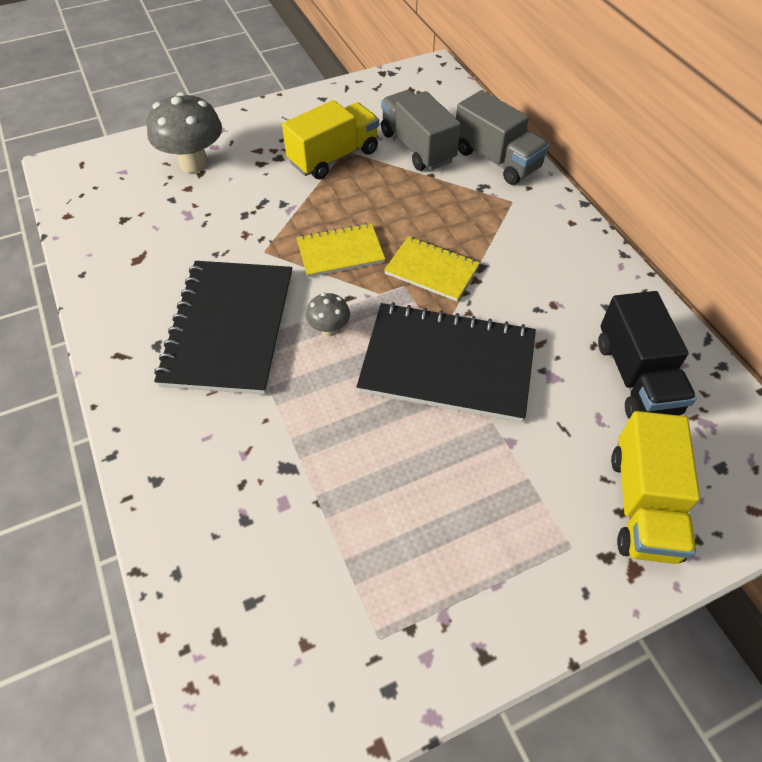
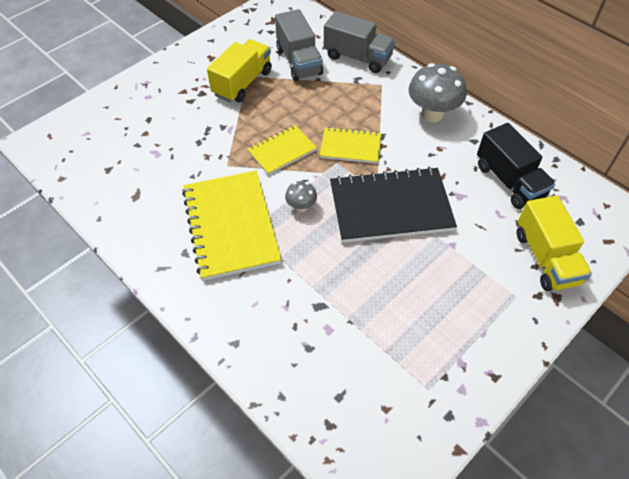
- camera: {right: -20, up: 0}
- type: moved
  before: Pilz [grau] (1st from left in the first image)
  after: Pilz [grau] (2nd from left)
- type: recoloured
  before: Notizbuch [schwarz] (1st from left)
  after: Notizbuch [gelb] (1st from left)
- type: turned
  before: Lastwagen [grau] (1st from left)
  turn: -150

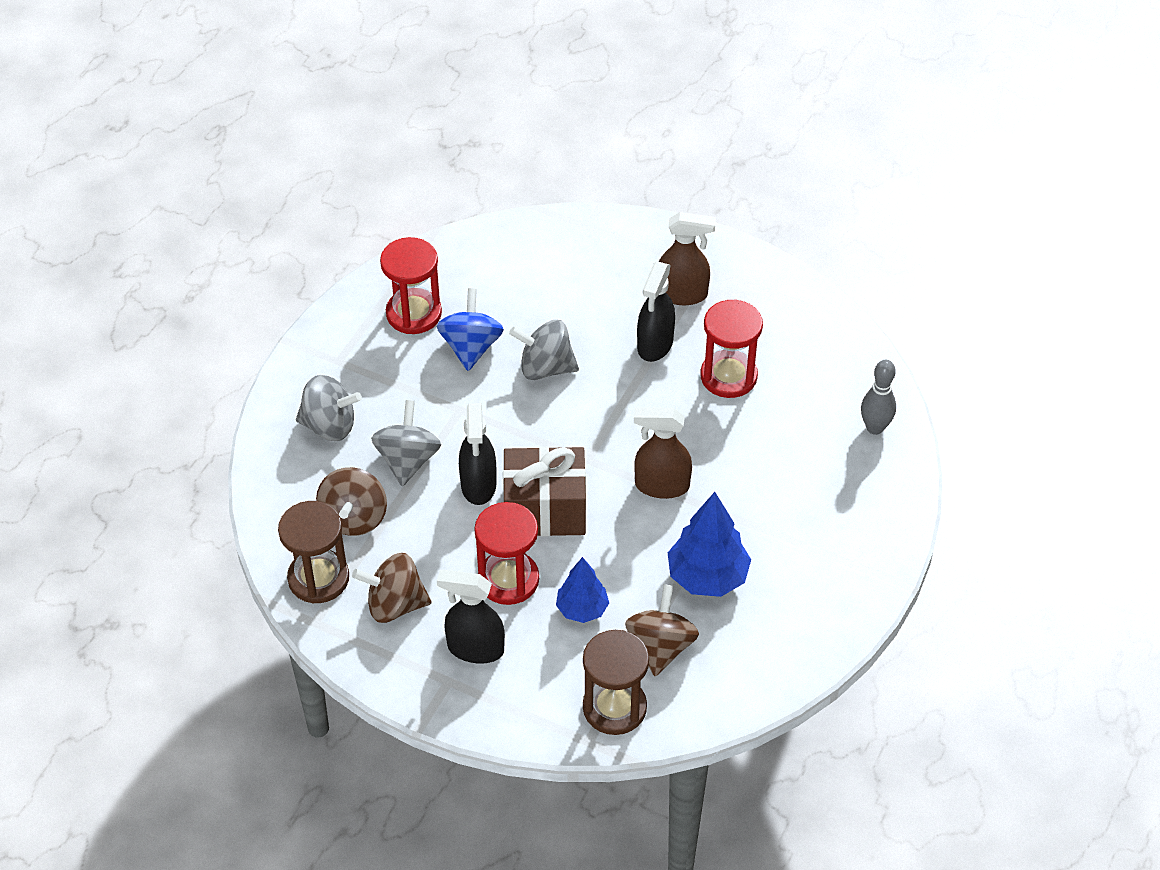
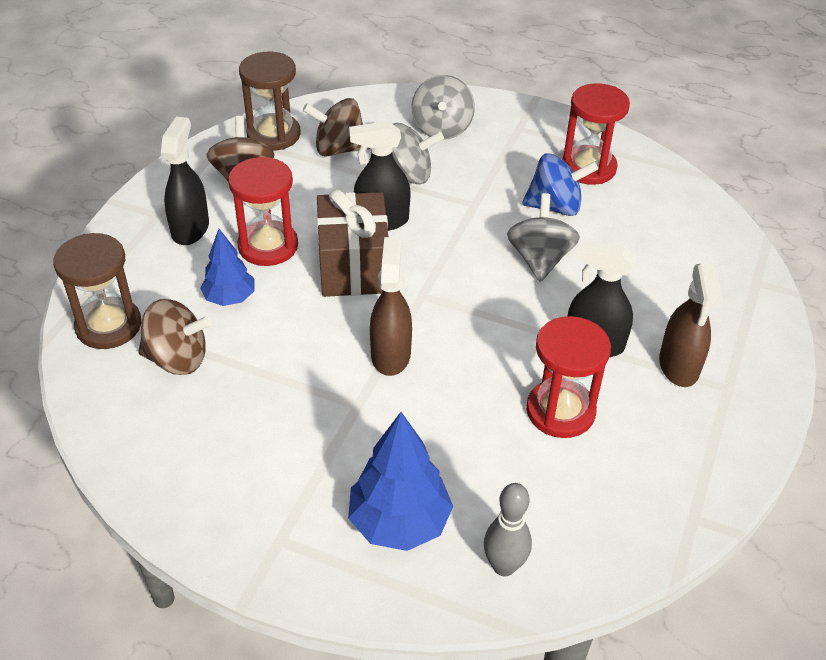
- camera: {right: 85, up: -5}
- type: moved
  before: Baum [blau] (2nd from left)

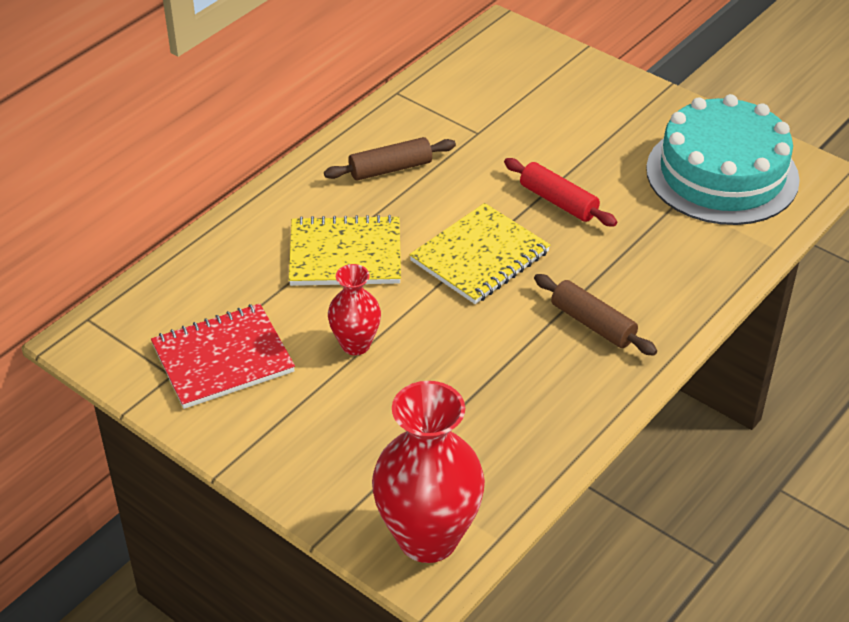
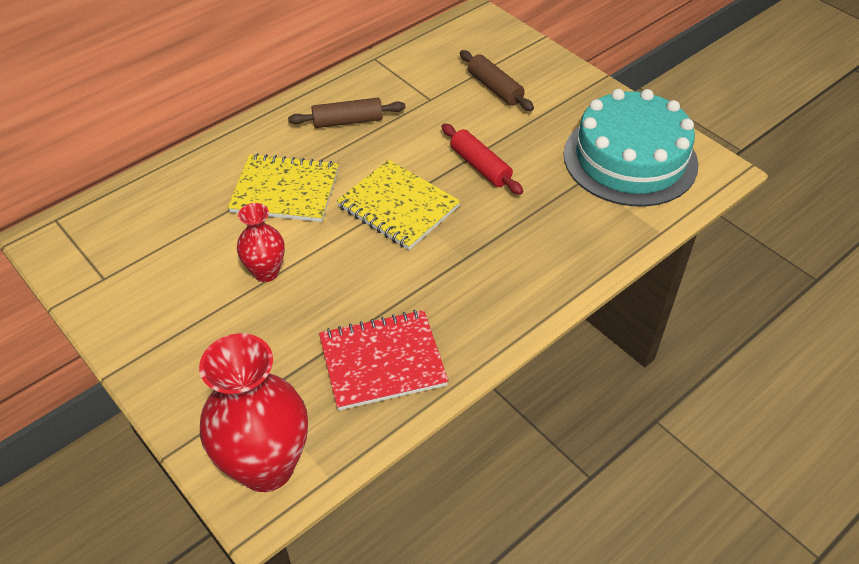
- camera: {right: 10, up: 5}
- type: moved
  before: Notizbuch [rot]
- type: moved
  before: Nudelholz [braun] (2nd from left)
- type: turned
  before: Notizbuch [gelb] (2nd from left)
  turn: 75

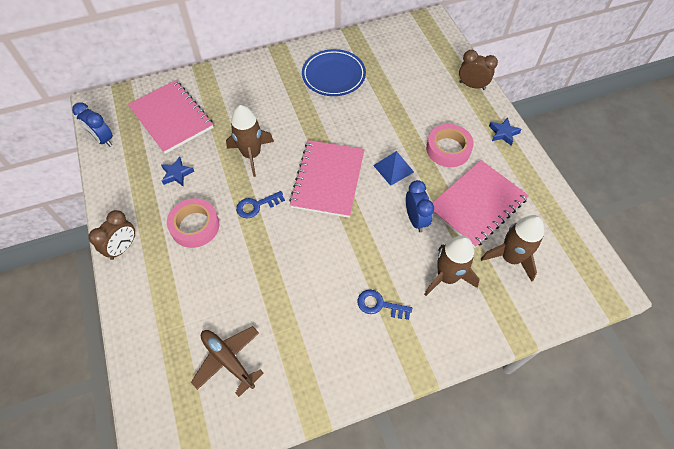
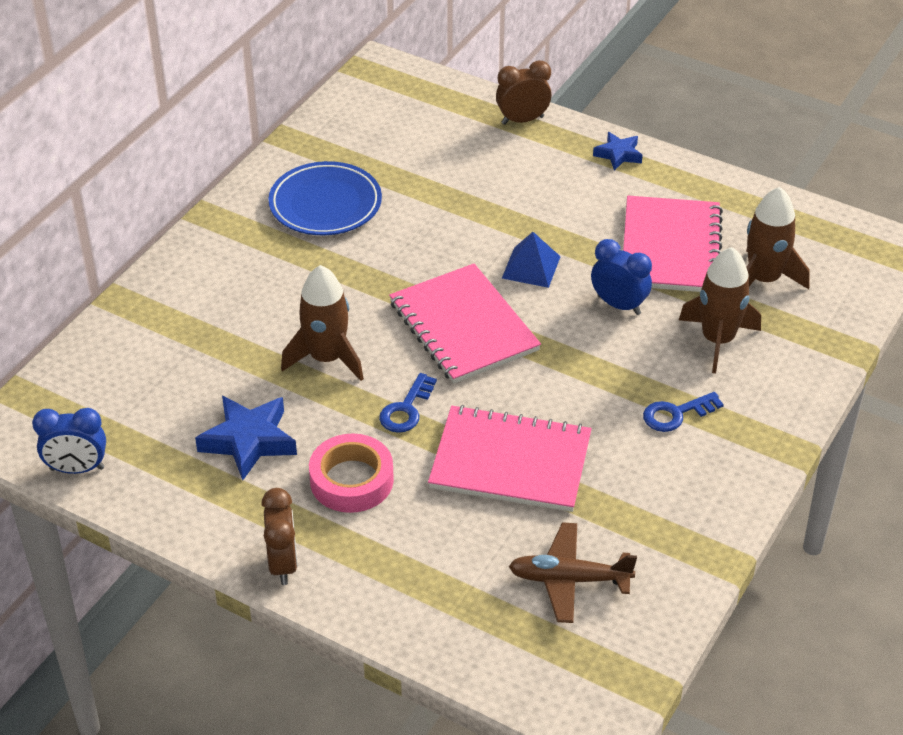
- camera: {right: -40, up: -15}
- type: removed
  before: Klebeband [rosa] (2nd from left)
- type: moved
  before: Notizbuch [rosa] (1st from left in the first image)
  after: Notizbuch [rosa] (2nd from left)
- type: resized
  before: Stern [blau] (1st from left)
  scale: 1.7

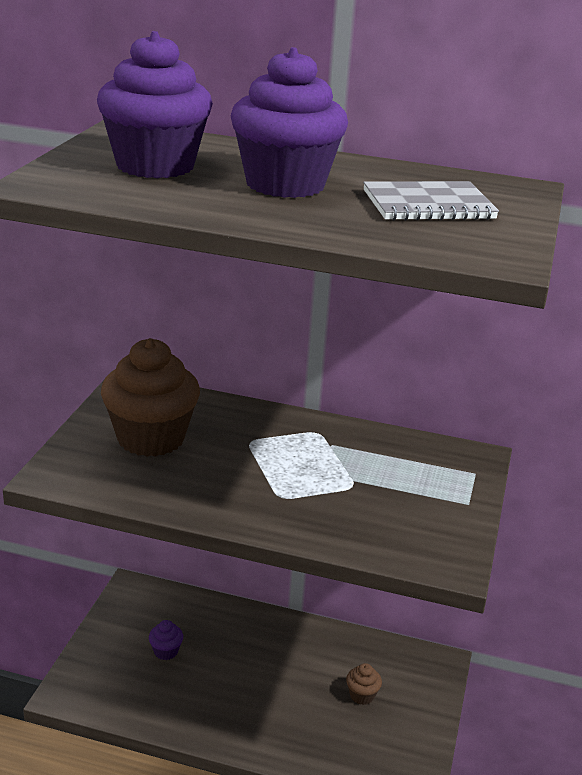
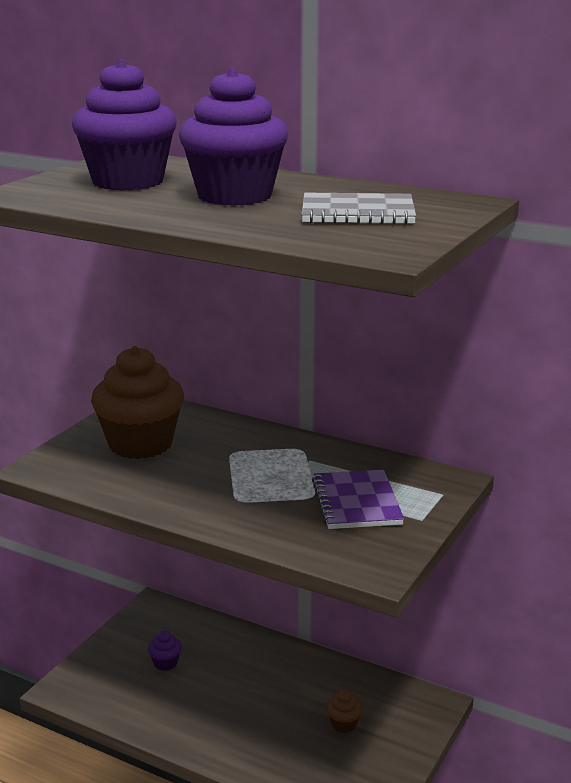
- camera: {right: 15, up: -5}
- type: added
  after: Notizbuch [lila]

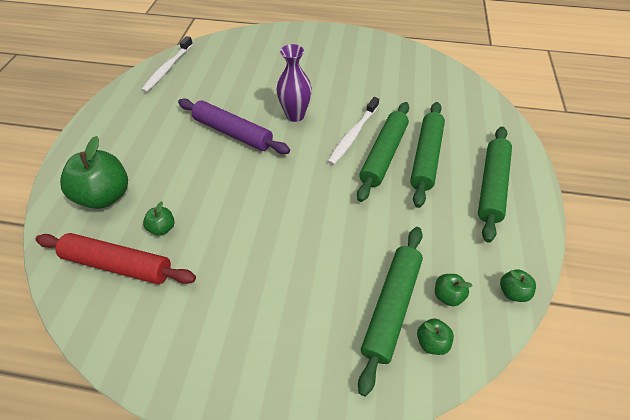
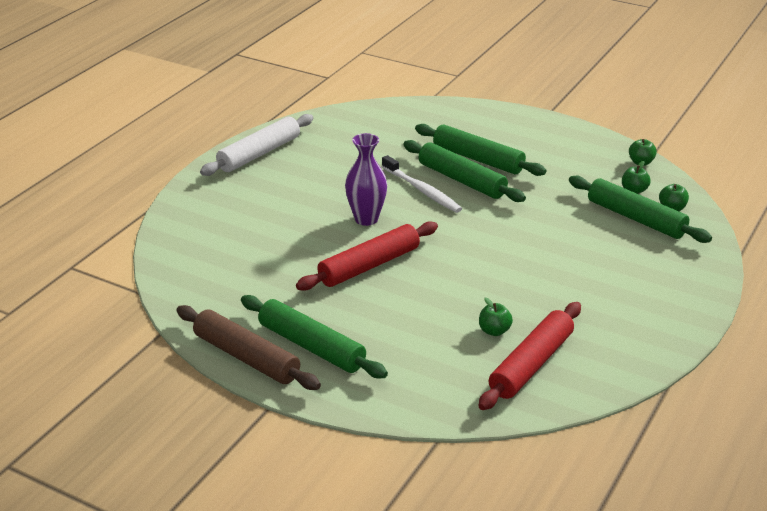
- camera: {right: -70, up: -20}
- type: removed
  before: Apfel [grün] (1st from left)
- type: removed
  before: Zahnbürste [weiß] (1st from left)
- type: added
  after: Nudelholz [braun]
- type: added
  after: Nudelholz [weiß]
- type: moved
  before: Nudelholz [grün] (4th from left in the first image)
  after: Nudelholz [grün] (1st from left)
- type: recoloured
  before: Nudelholz [lila]
  after: Nudelholz [rot] (1st from left)

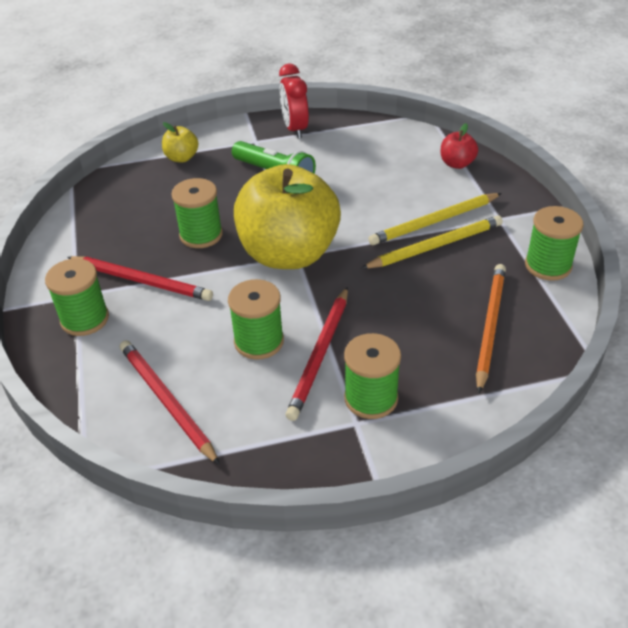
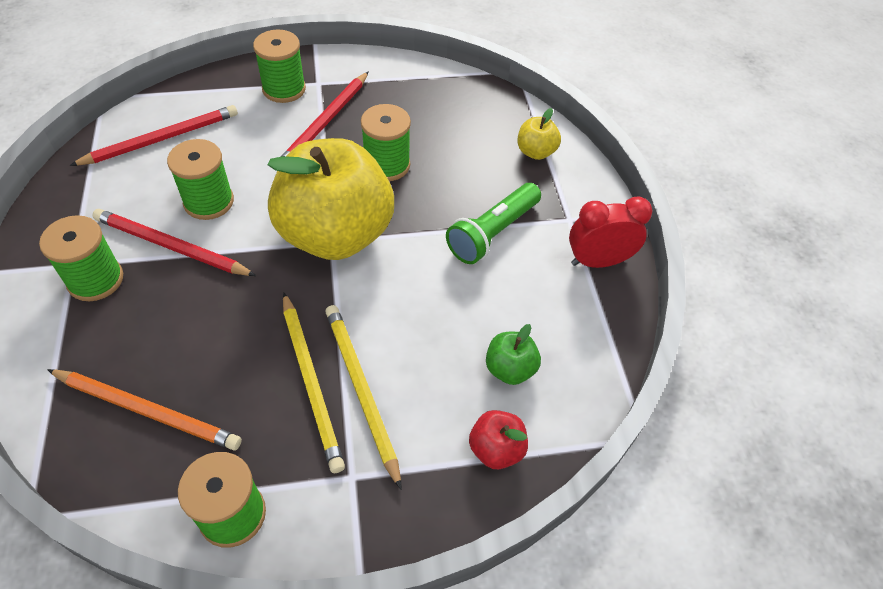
- camera: {right: 90, up: 10}
- type: added
  after: Apfel [grün]

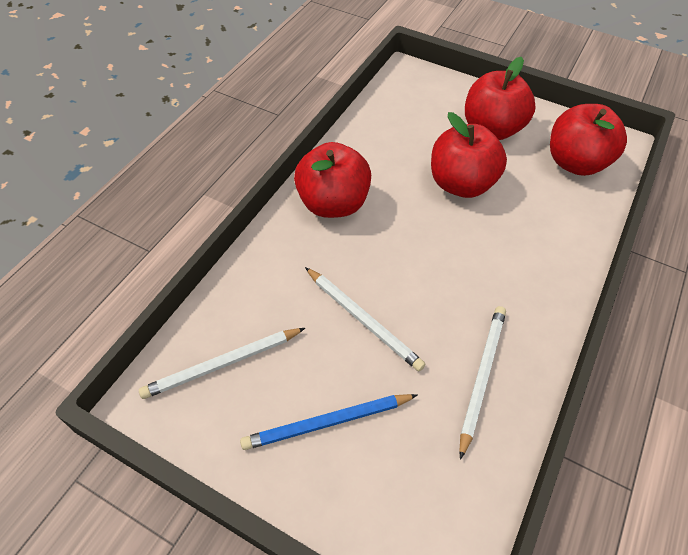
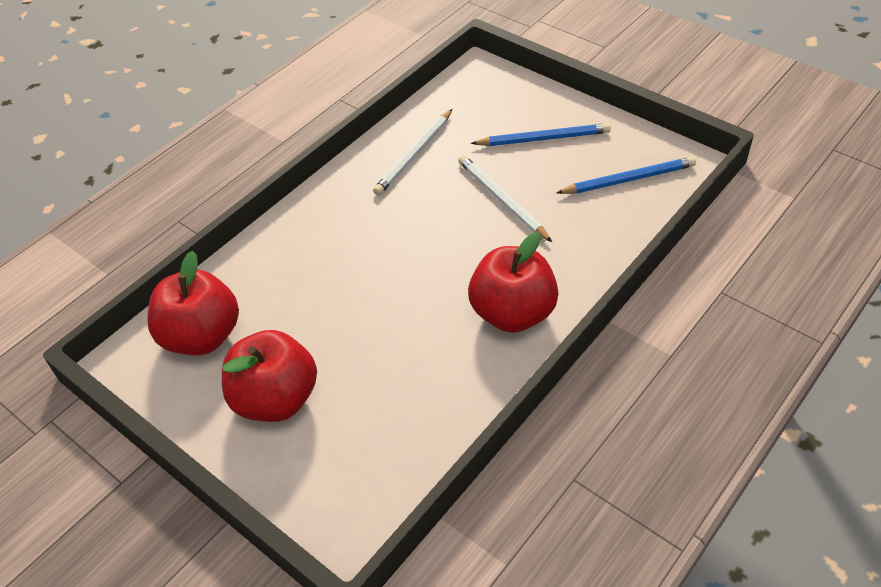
- camera: {right: -165, up: -5}
- type: removed
  before: Apfel [rot] (2nd from left)
- type: recoloured
  before: Bleistift [weiß] (1st from left)
  after: Bleistift [blau] (2nd from left)

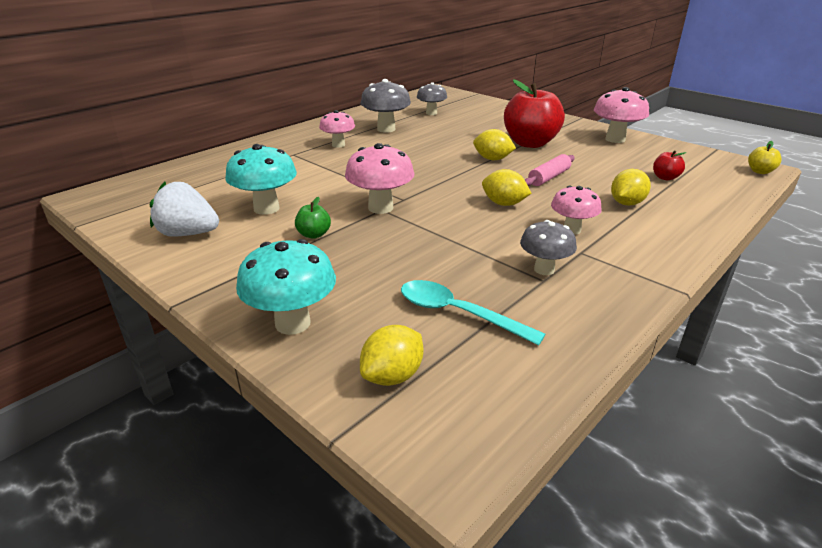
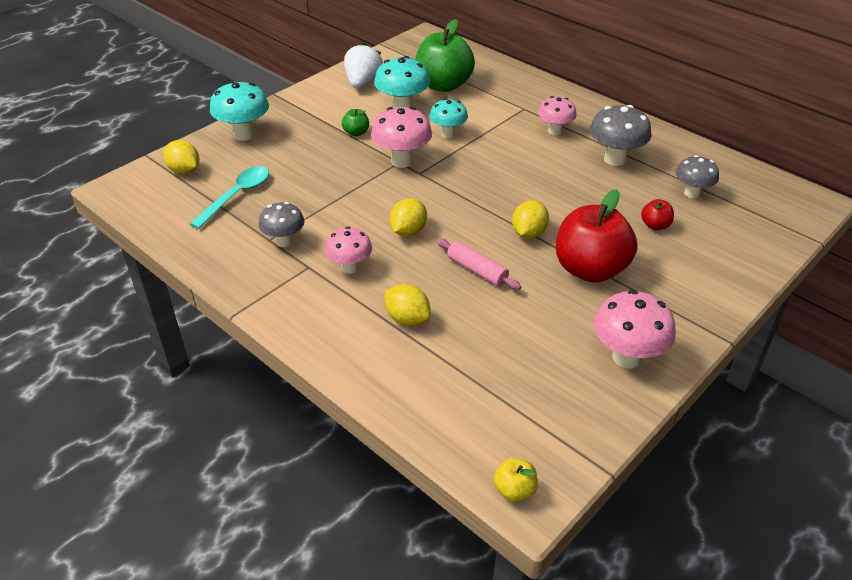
- camera: {right: 90, up: 10}
- type: added
  after: Apfel [grün] (2nd from left)
- type: added
  after: Pilz [türkis] (3rd from left)
- type: moved
  before: Apfel [rot] (2nd from left)

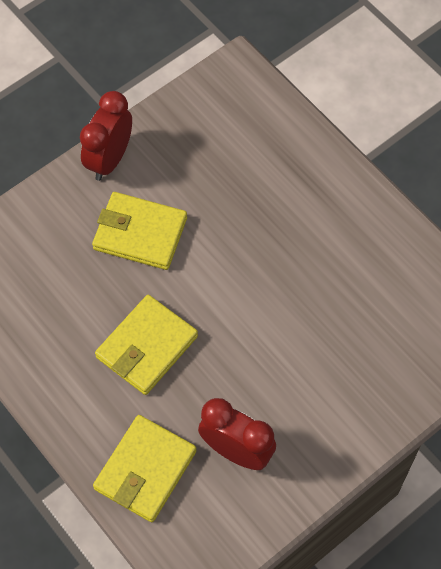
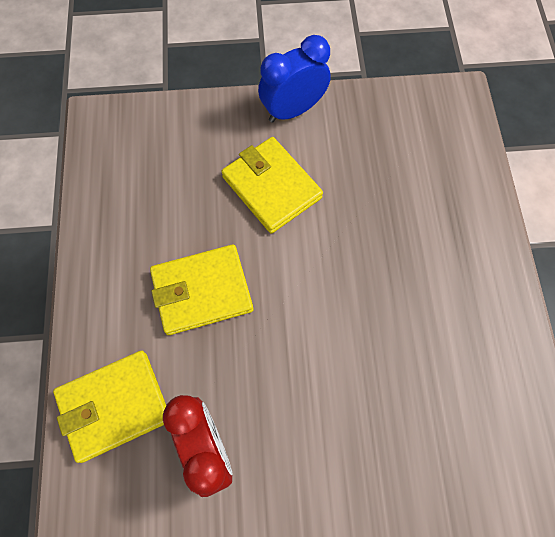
- camera: {right: 35, up: 5}
- type: recoloured
  before: Wecker [rot] (1st from left)
  after: Wecker [blau]

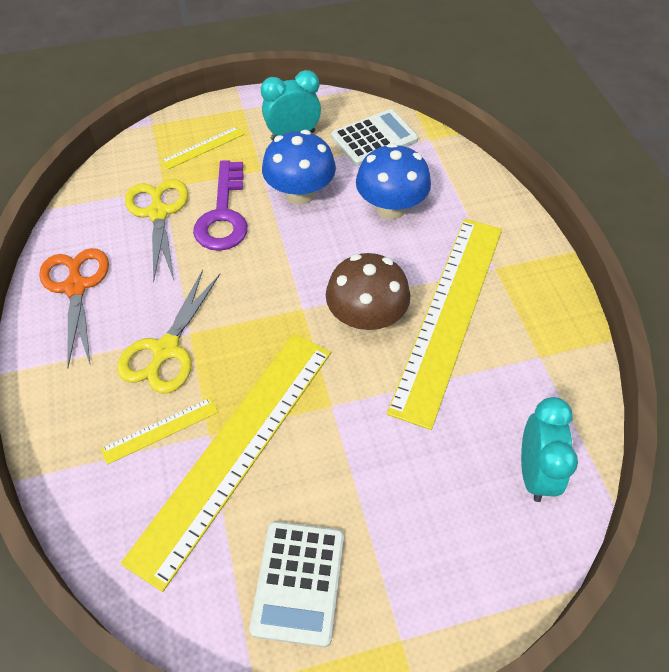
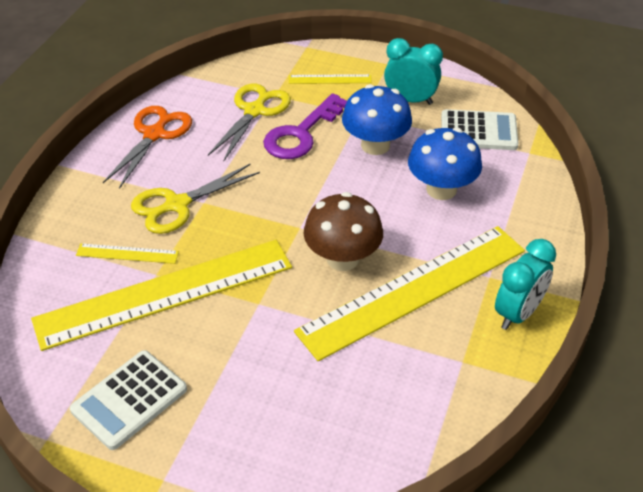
- camera: {right: 35, up: -10}
- type: moved
  before: Wecker [türkis] (2nd from left)

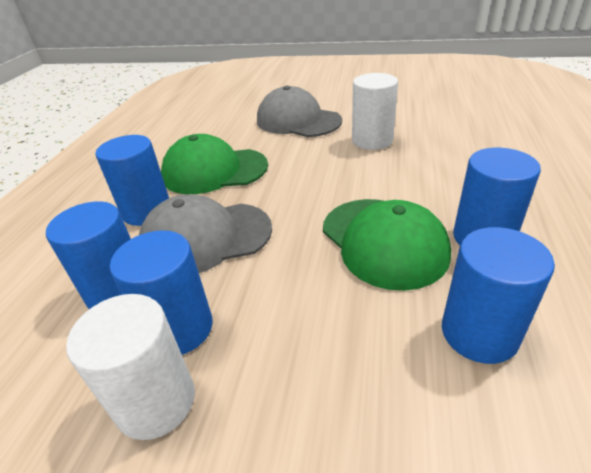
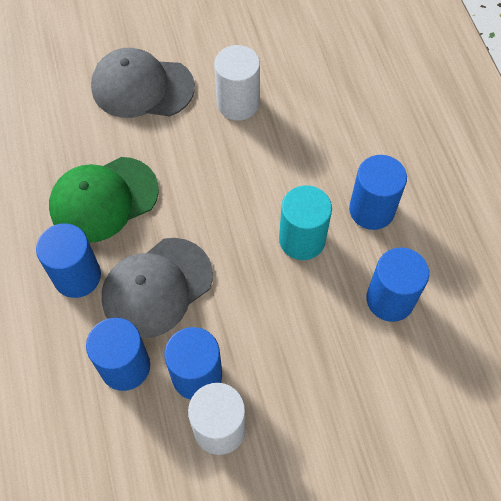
- camera: {right: -30, up: 25}
- type: replaced
  before: Kappe [grün] (2nd from left)
  after: Vollzylinder [türkis]

